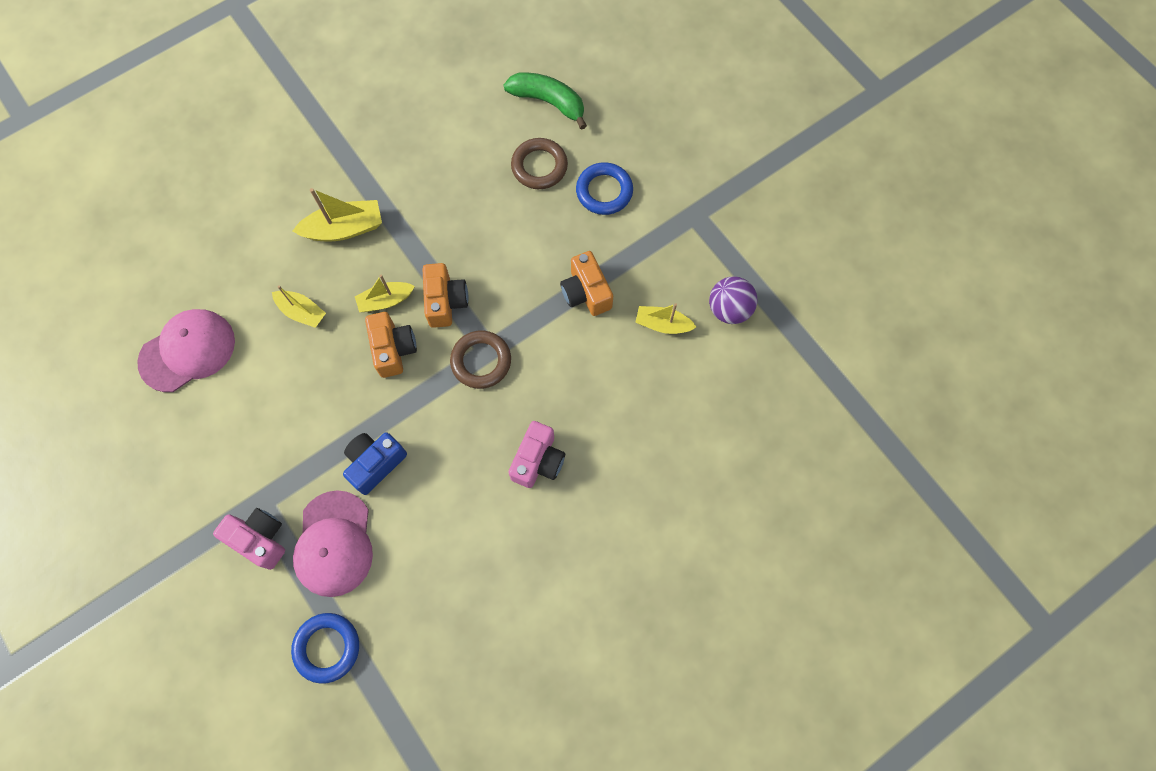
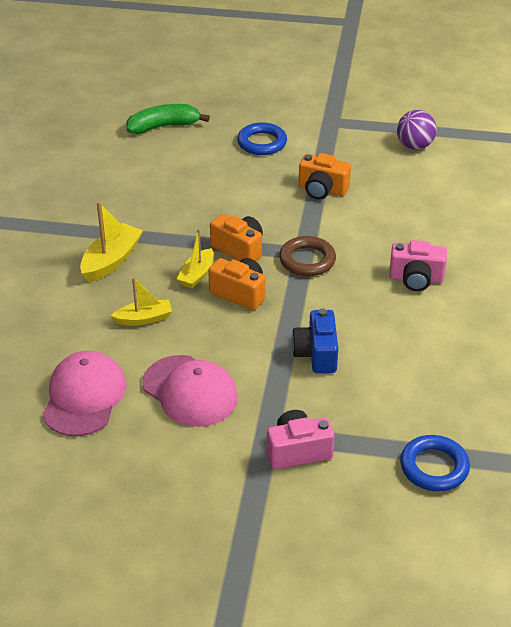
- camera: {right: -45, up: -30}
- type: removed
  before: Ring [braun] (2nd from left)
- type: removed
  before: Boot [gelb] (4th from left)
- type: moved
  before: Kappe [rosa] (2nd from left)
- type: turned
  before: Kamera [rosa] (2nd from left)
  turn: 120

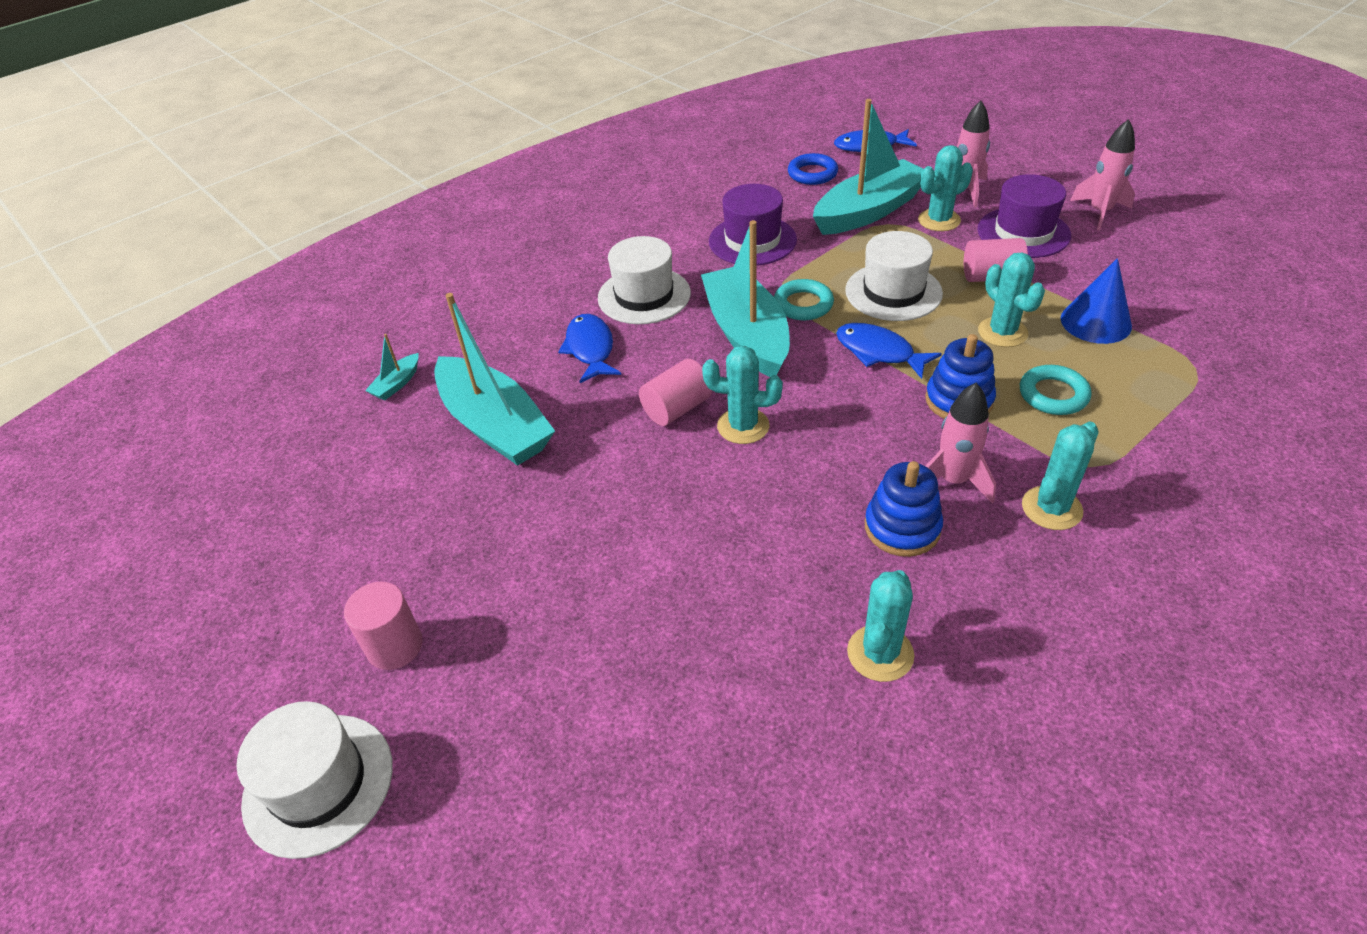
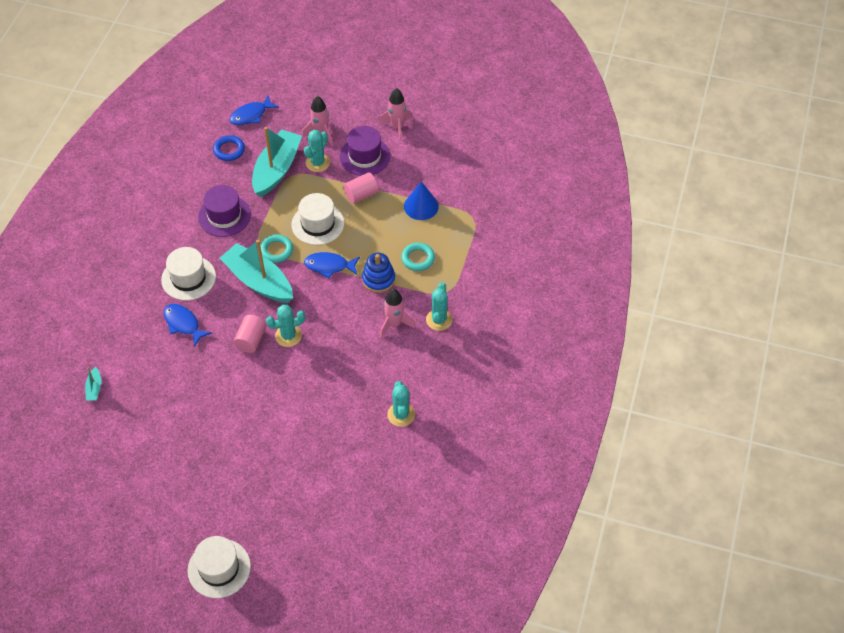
- camera: {right: -35, up: 10}
- type: removed
  before: Vollzylinder [rosa] (1st from left)
- type: removed
  before: Boot [türkis] (2nd from left)
- type: removed
  before: Stapelspielzeug [blau] (1st from left)
- type: removed
  before: Kaktus [türkis] (4th from left)

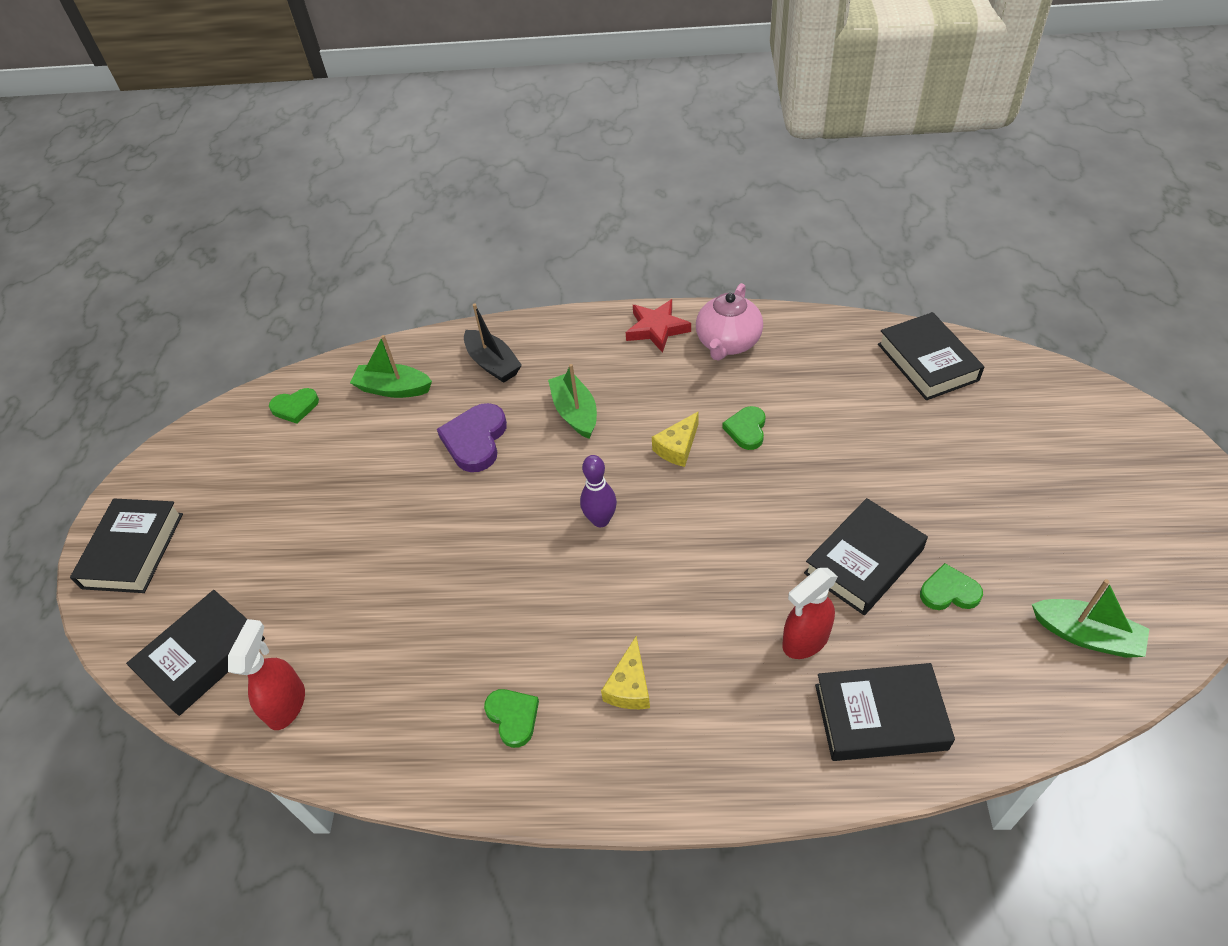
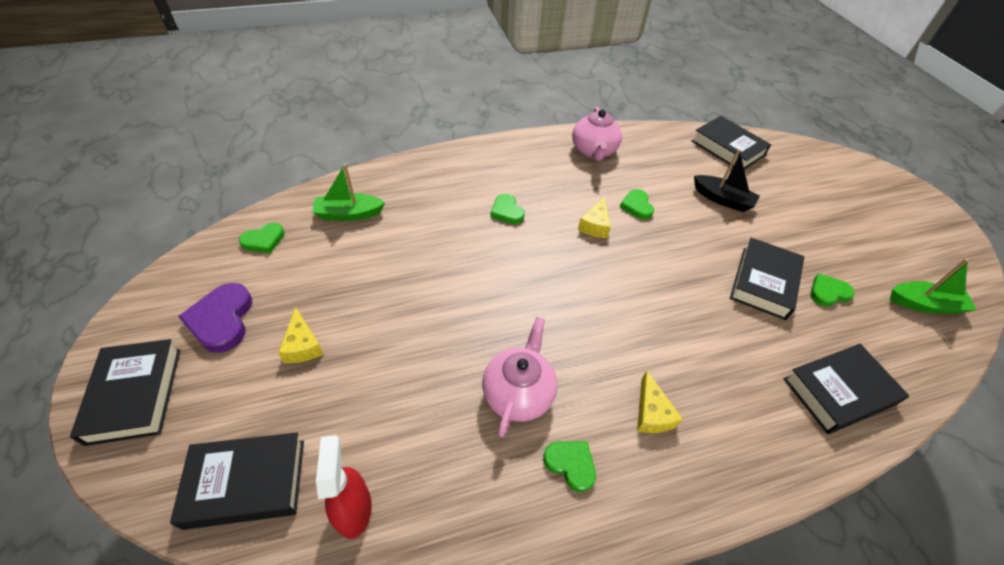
- camera: {right: -25, up: 0}
- type: removed
  before: Bowlingkegel [lila]
- type: removed
  before: Stern [rot]
- type: removed
  before: Sprühflasche [rot] (2nd from left)
- type: added
  after: Käse [gelb] (1st from left)
- type: added
  after: Teekanne [rosa] (1st from left)
- type: moved
  before: Herz [lila]
- type: moved
  before: Boot [schwarz]
- type: replaced
  before: Boot [grün] (2nd from left)
  after: Herz [grün] (2nd from left)
- type: turned
  before: Buch [schwarz] (2nd from left)
  turn: 60

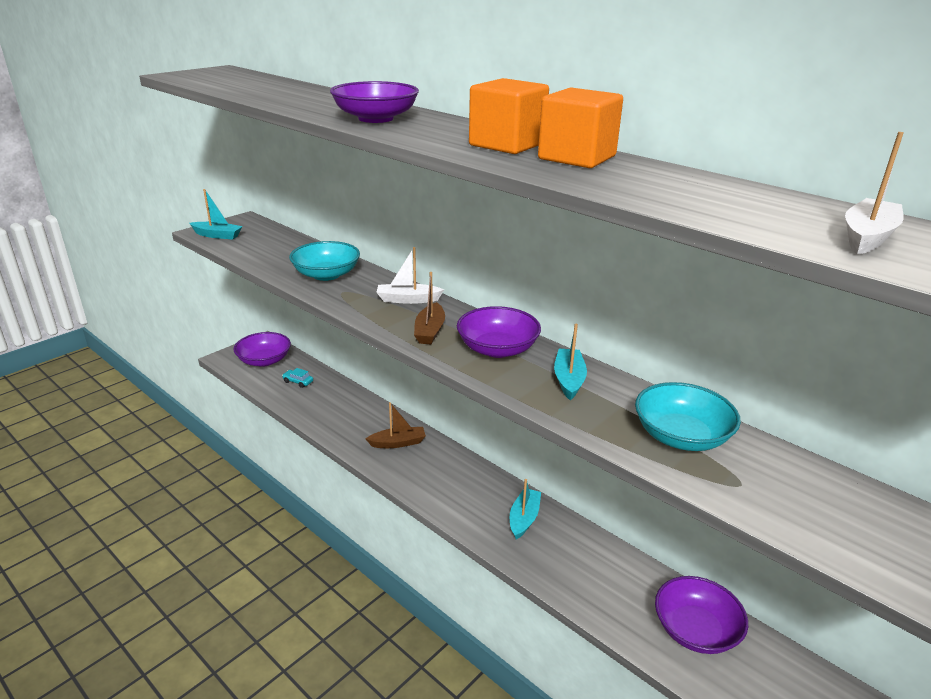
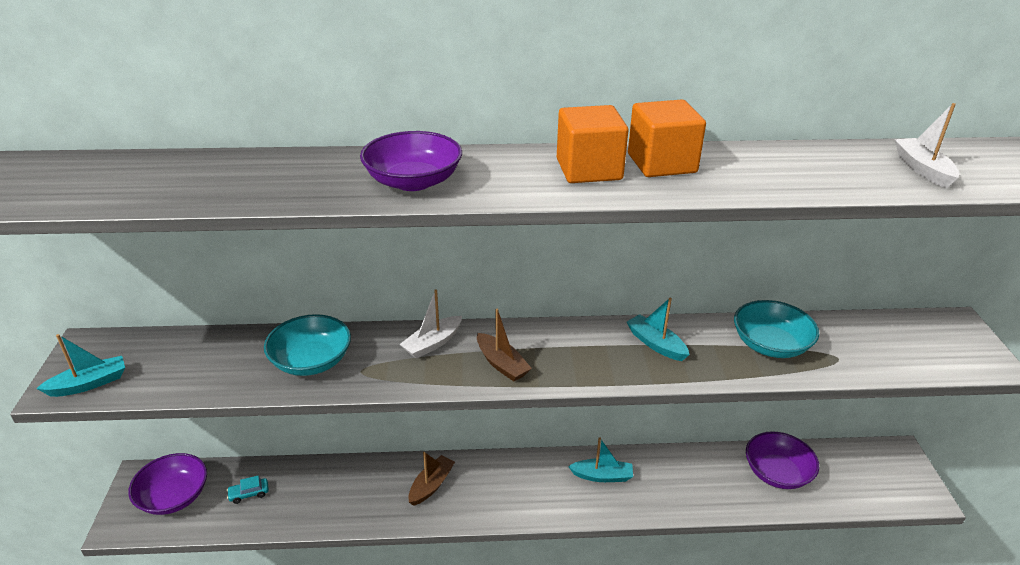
- camera: {right: -45, up: 5}
- type: removed
  before: Schüssel [lila] (3rd from left)
- type: turned
  before: Boot [türkis] (2nd from left)
  turn: 120

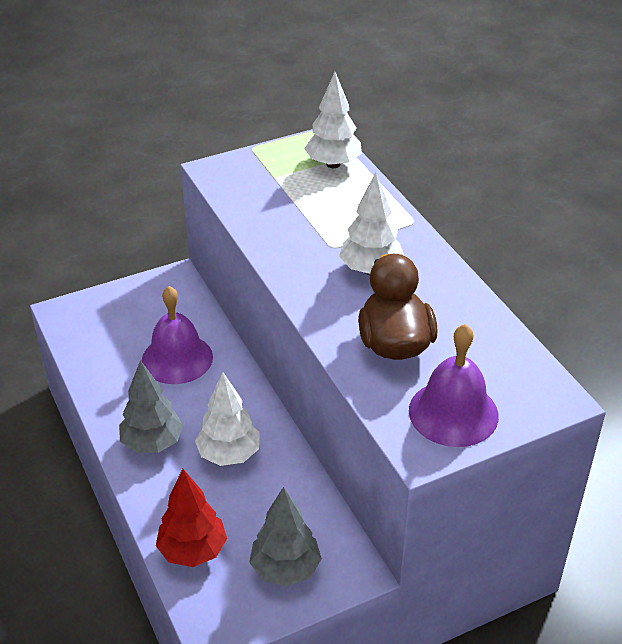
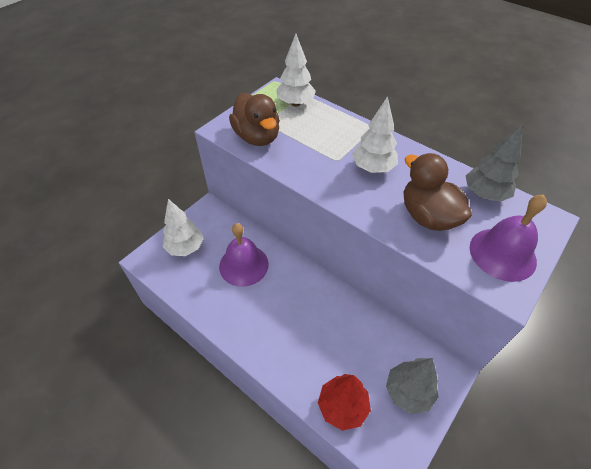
- camera: {right: -25, up: 10}
- type: added
  after: Ente [braun] (1st from left)
- type: moved
  before: Baum [grau] (1st from left in the first image)
  after: Baum [grau] (2nd from left)
- type: moved
  before: Baum [weiß] (1st from left)

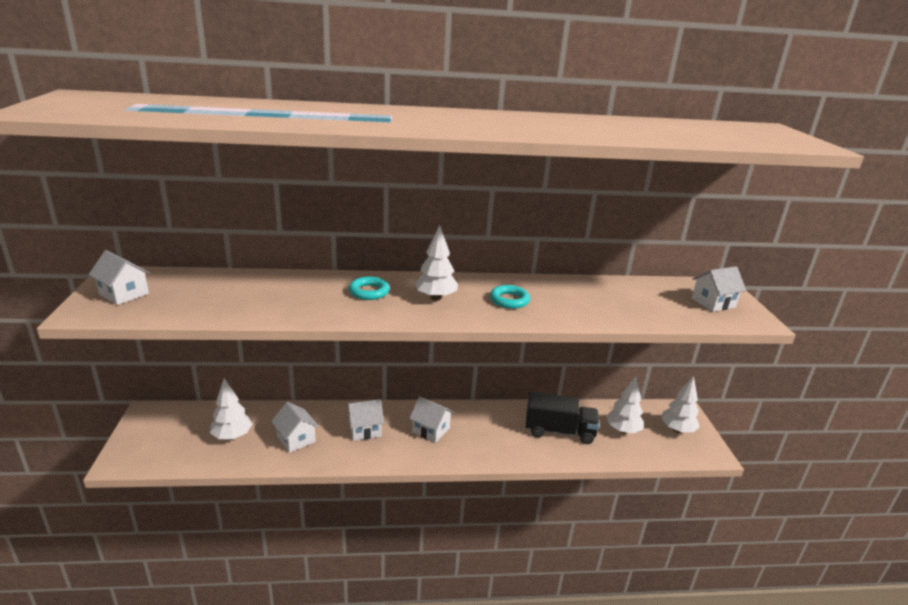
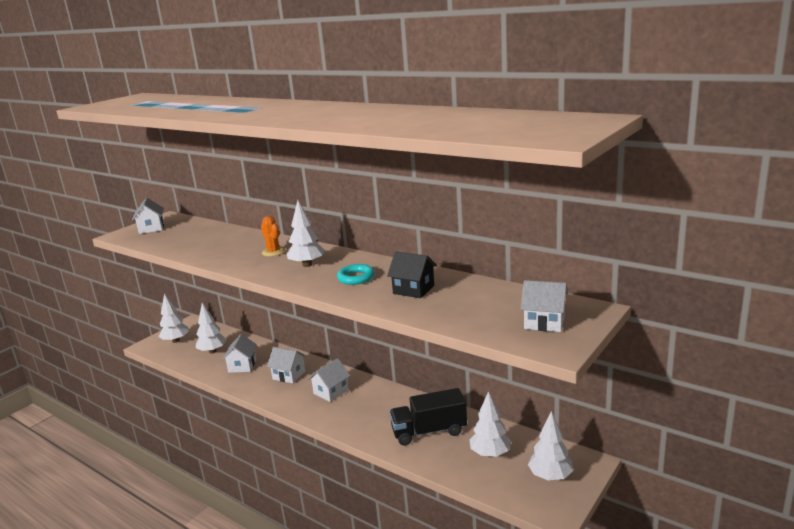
- camera: {right: 45, up: -5}
- type: added
  after: Baum [weiß] (1st from left)
- type: added
  after: Haus [schwarz]
- type: replaced
  before: Ring [türkis] (1st from left)
  after: Kaktus [orange]
- type: turned
  before: Haus [weiß] (4th from left)
  turn: 60
- type: turned
  before: Lastwagen [schwarz]
  turn: 120

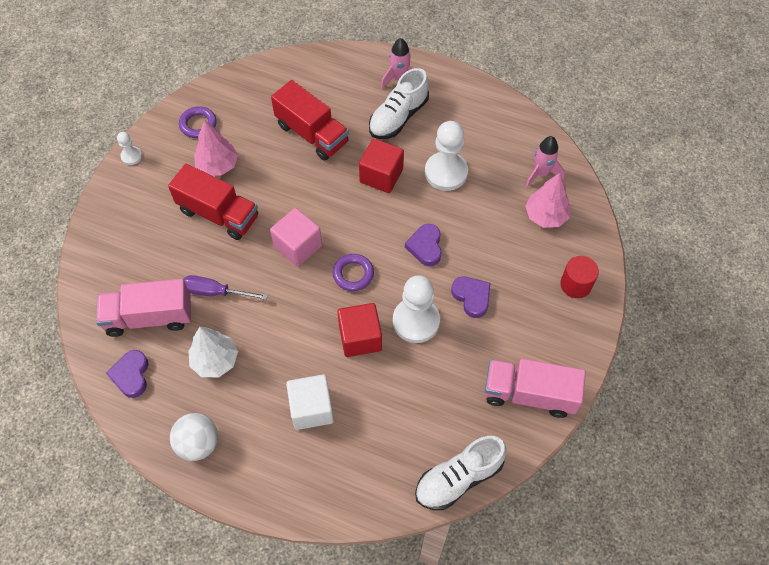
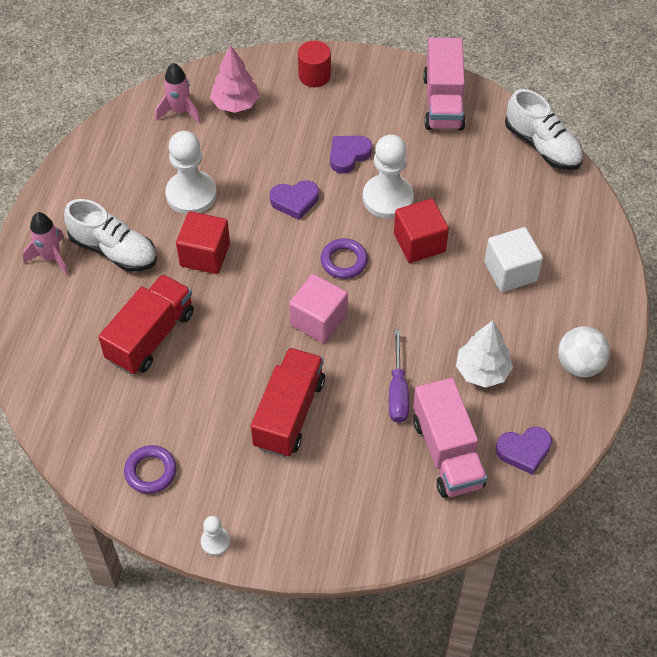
- camera: {right: -100, up: -5}
- type: removed
  before: Baum [rosa] (1st from left)

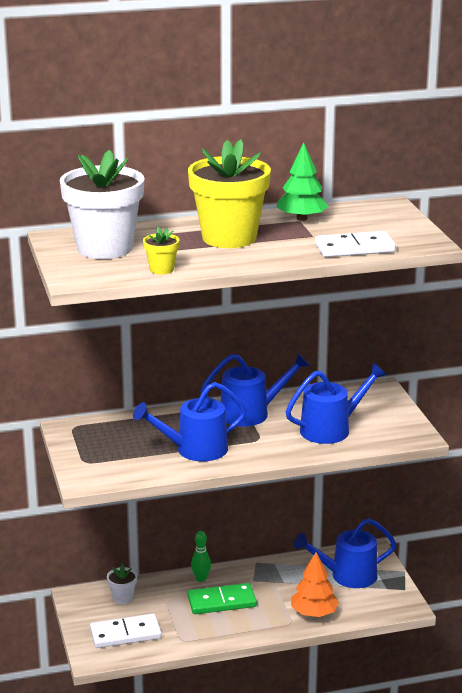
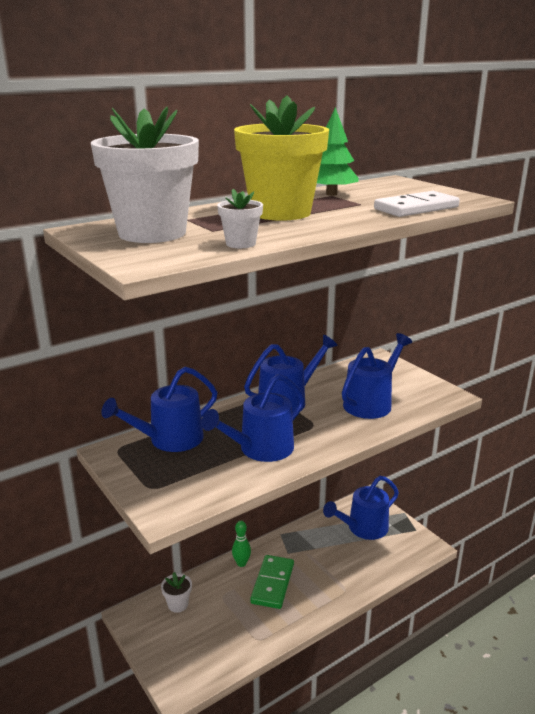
- camera: {right: -20, up: 0}
- type: removed
  before: Dominostein [weiß] (1st from left)
- type: removed
  before: Baum [orange]
- type: added
  after: Gießkanne [blau] (1st from left)
- type: recoloured
  before: Blumentopf [gelb] (1st from left)
  after: Blumentopf [weiß] (3rd from left)
- type: turned
  before: Dominostein [grün]
  turn: -45

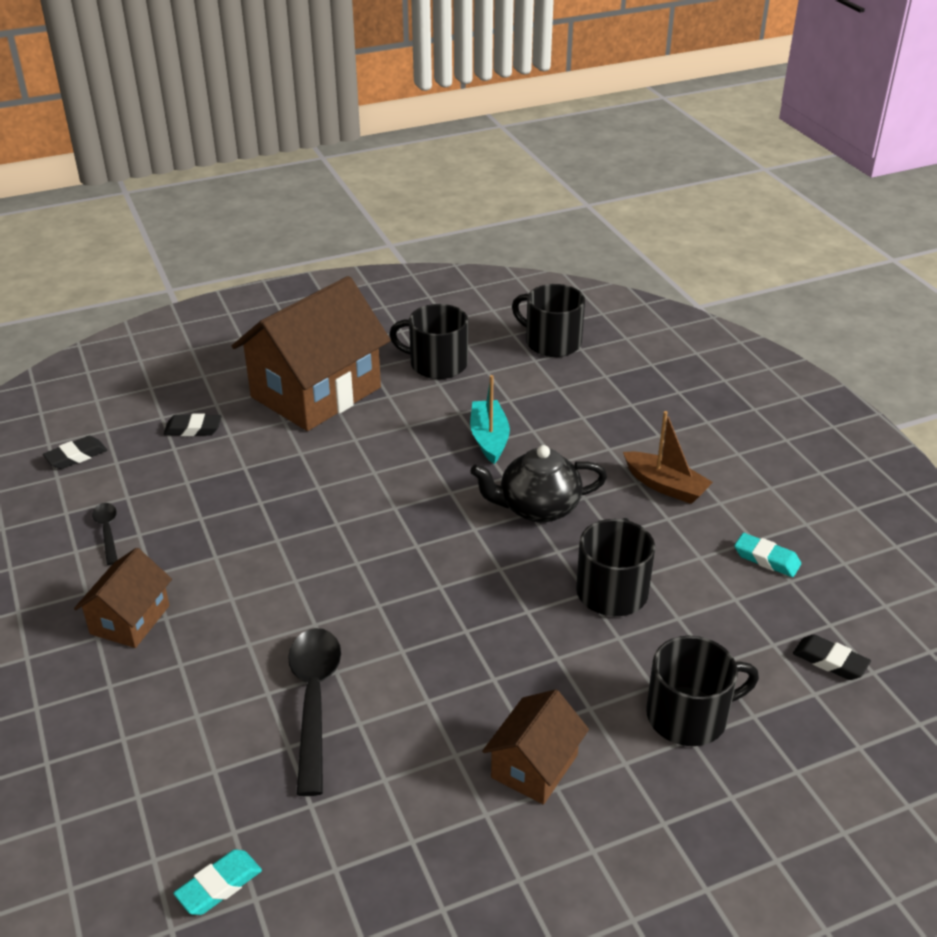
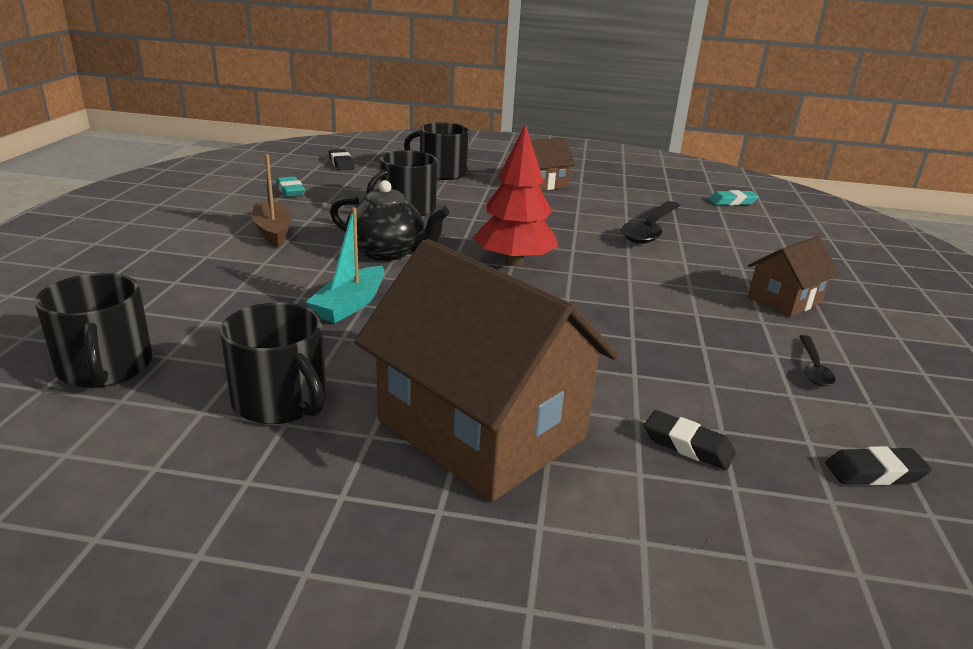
- camera: {right: -150, up: -10}
- type: added
  after: Baum [rot]
- type: turned
  before: Haus [braun] (2nd from left in the first image)
  turn: 60

